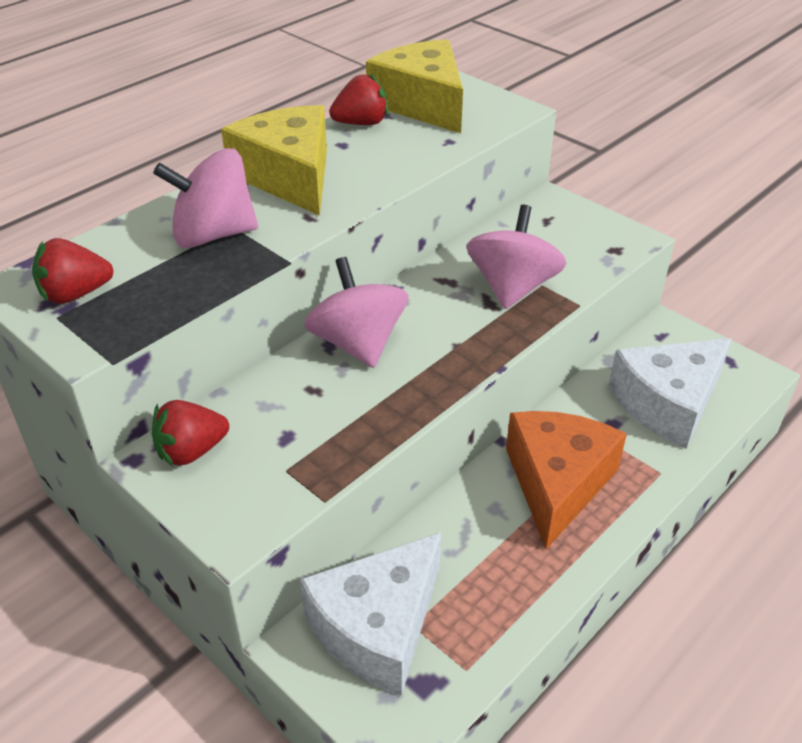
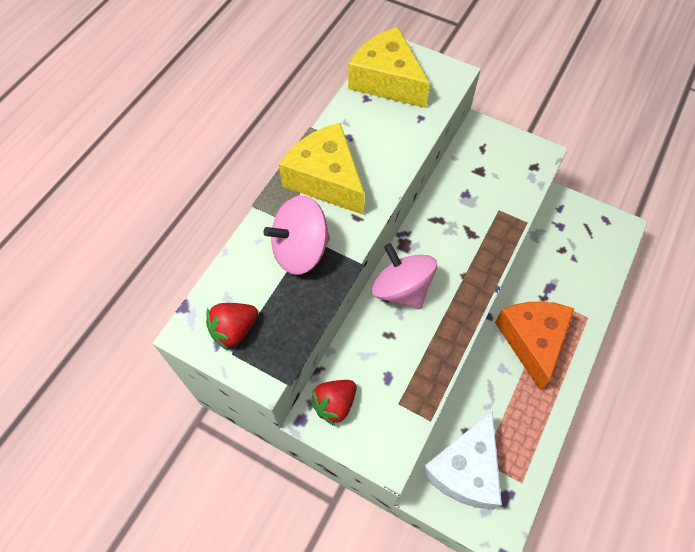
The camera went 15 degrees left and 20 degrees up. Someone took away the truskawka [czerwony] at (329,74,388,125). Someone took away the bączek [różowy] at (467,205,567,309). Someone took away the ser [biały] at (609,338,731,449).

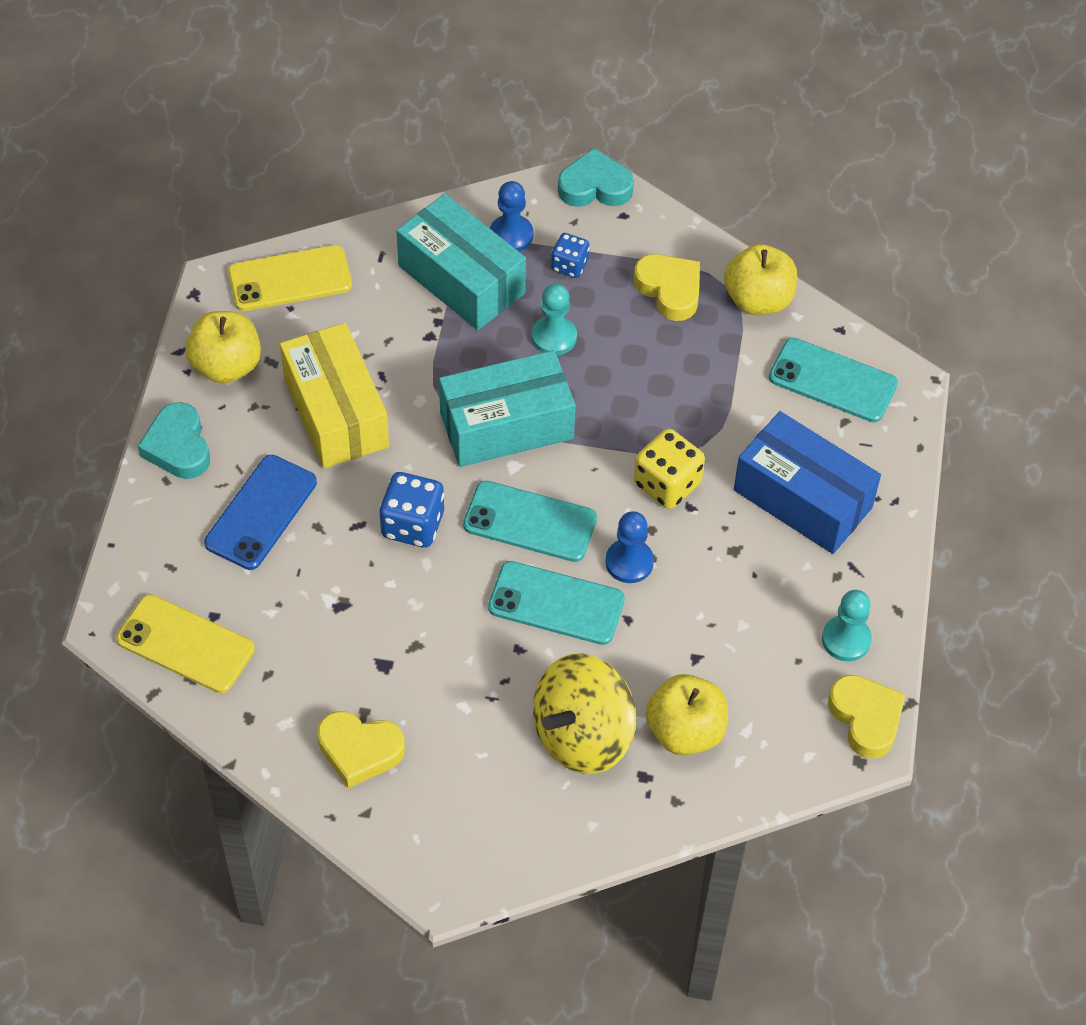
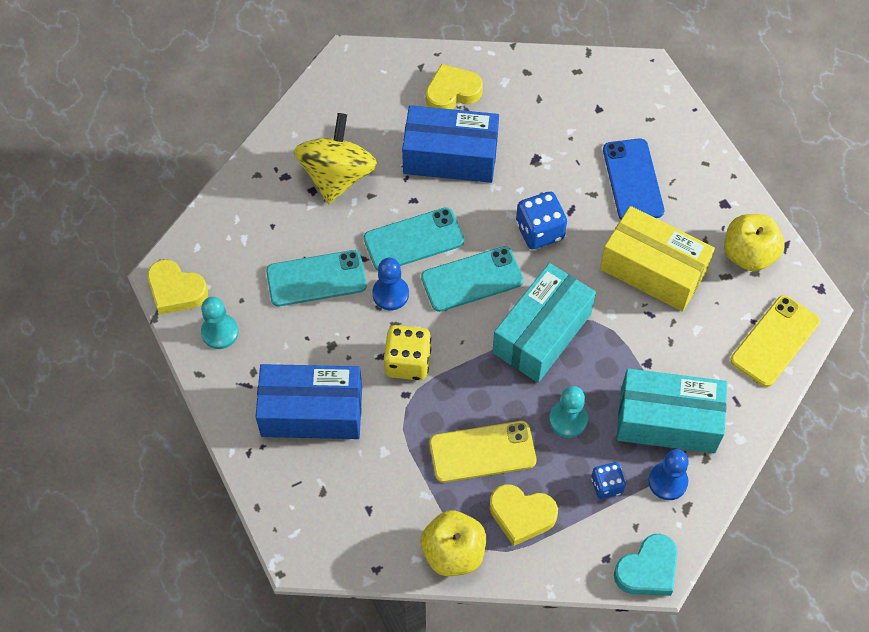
The camera went 145 degrees right and 5 degrees up. Someone carried the telefon [turkusowy] from (769,338,898,422) to (266,250,367,306). Someone took away the serce [turkusowy] at (138,402,210,479). Someone carried the telefon [żółty] from (116,594,255,693) to (430,421,536,483). Someone took away the jabłko [żółty] at (645,674,728,755). Someone put down the pudełko [niebieski] at (402,105,499,183).

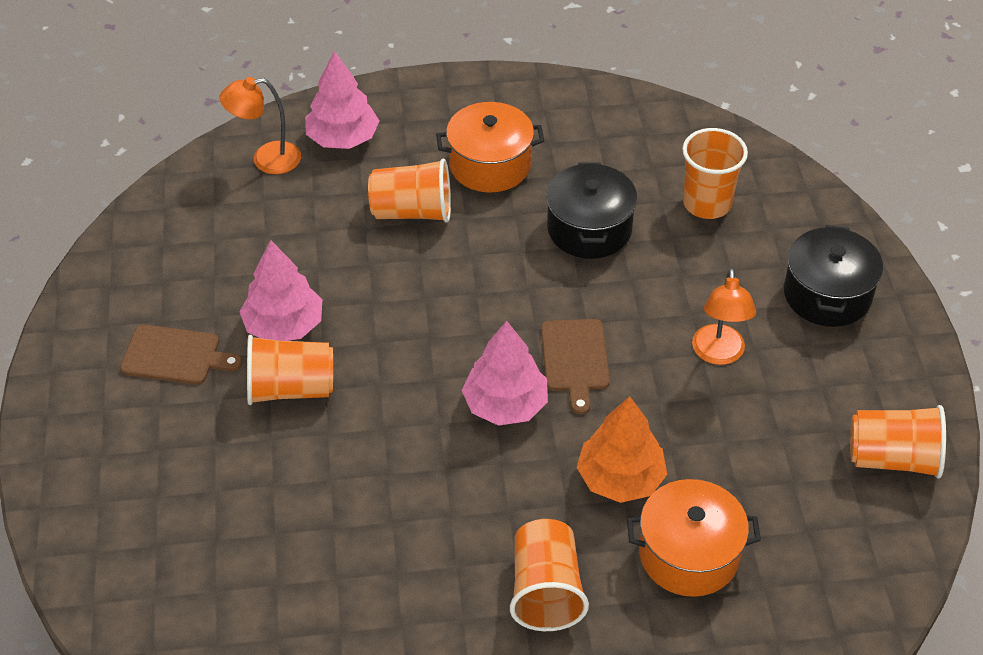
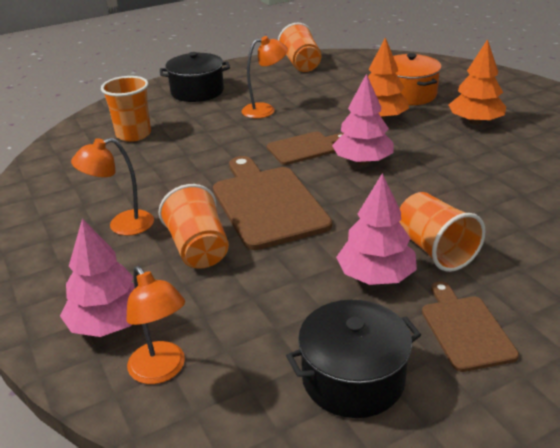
The camera went 110 degrees left and 15 degrees down. Someone swapped the garnek [pomarańczowy] at (436,102,544,192) for the lampka [pomarańczowy] at (71,138,154,236). Someone carried the garnek [czarny] from (546,162,638,259) to (286,300,421,418). Someone swapped the szklanka [pomarańczowy] at (510,519,589,631) for the drzewko [pomarańczowy] at (449,39,506,125). Someone put down the deska do krojenia [brązowy] at (213,156,332,250).

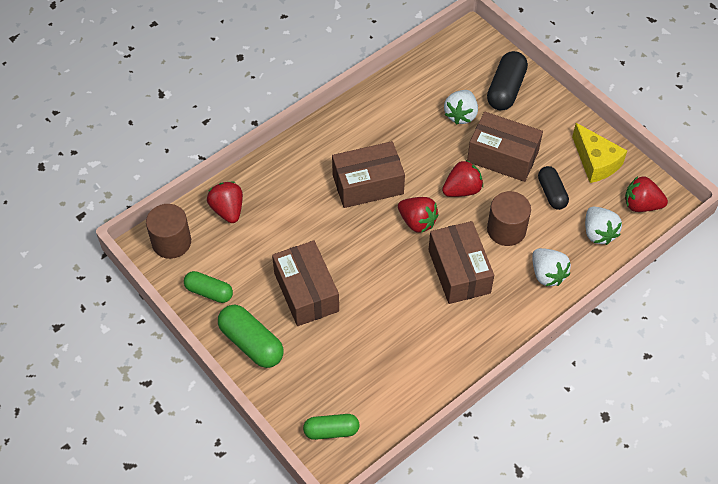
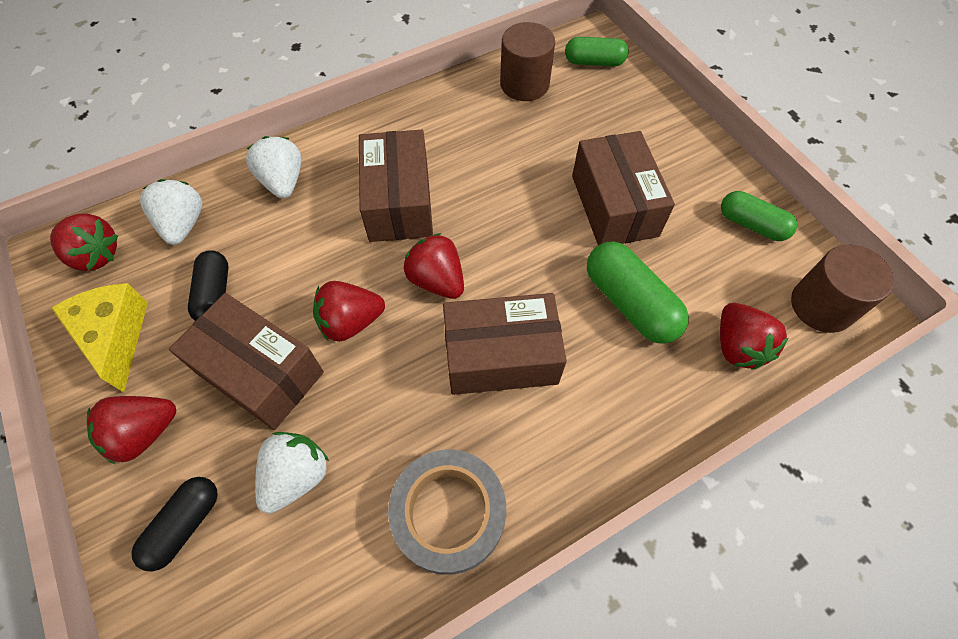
The camera went 170 degrees left and 5 degrees up. Someone scaled the kapsułka [czarny] at (487,51,528,110) by 0.66. Someone carried the walec [brązowy] from (487,191,531,246) to (500,22,555,101). Someone carried the kapsułka [zielony] from (218,305,284,368) to (587,241,689,344). Someone put down the truskawka [czerwony] at (87,396,176,464). Someone put down the taśma klejąca [szary] at (388,450,506,575).

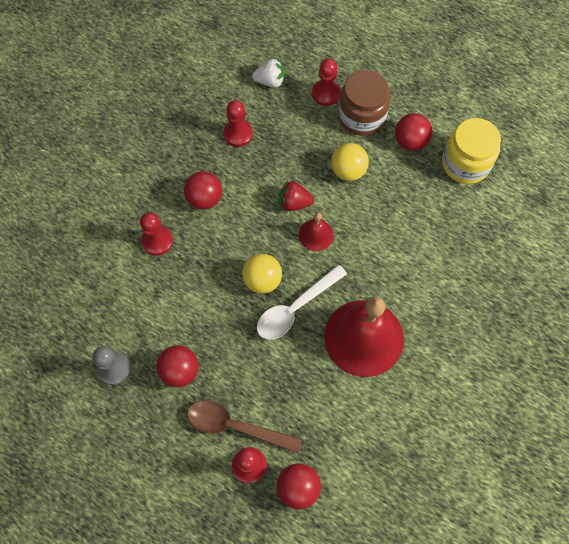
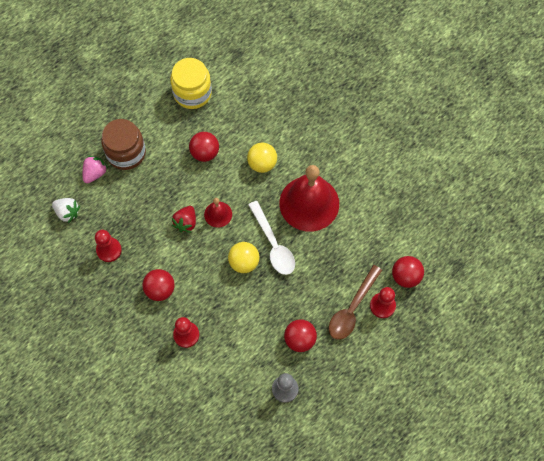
The camera went 75 degrees left and 0 degrees up. Someone rotated the truskawka [biały] at (252,58,285,88) by 105 degrees clockwise. Someone swapped the pionek [czerwony] at (312,59,341,106) for the truskawka [różowy] at (83,155,108,183). Someone carried the piłka [czerwony] from (395,113,432,151) to (189,132,219,162). Someone carried the piłka [żółty] from (331,143,369,181) to (247,143,277,173).

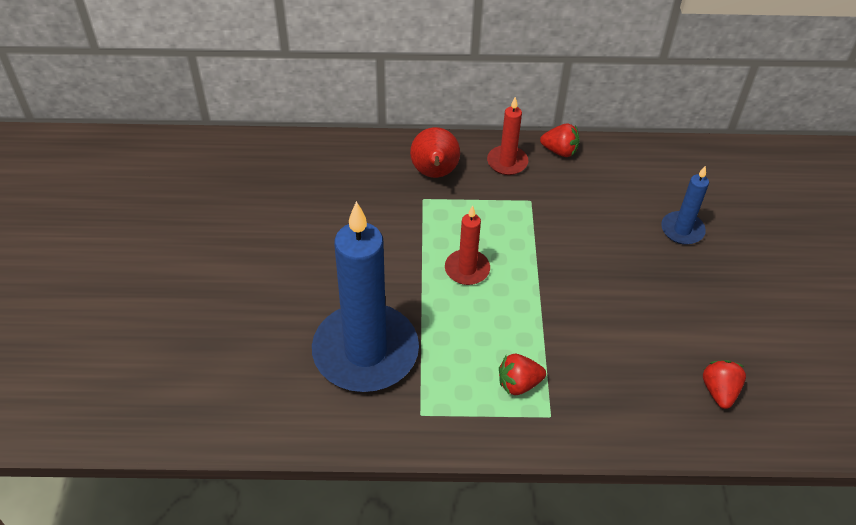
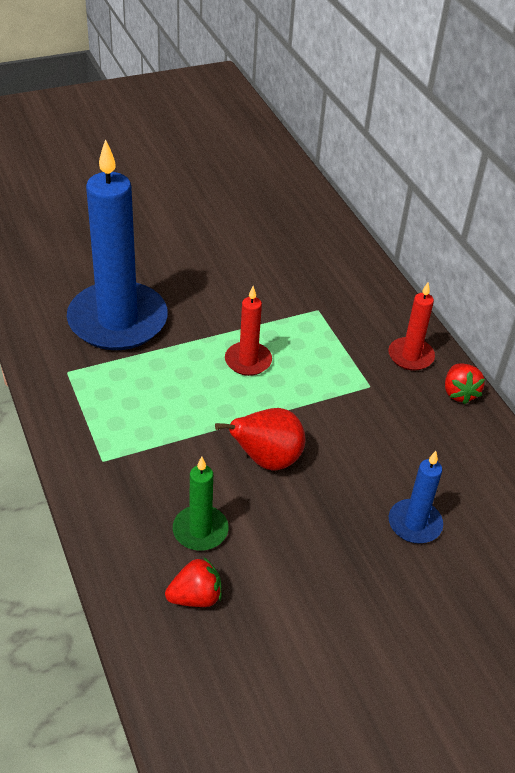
The camera went 65 degrees right and 5 degrees down. Someone carried the gruszka [czerwony] from (410,127,460,178) to (215,408,305,470). Someone took away the truskawka [czerwony] at (499,354,546,395). Someone put down the świeca [zielony] at (173,457,229,551).

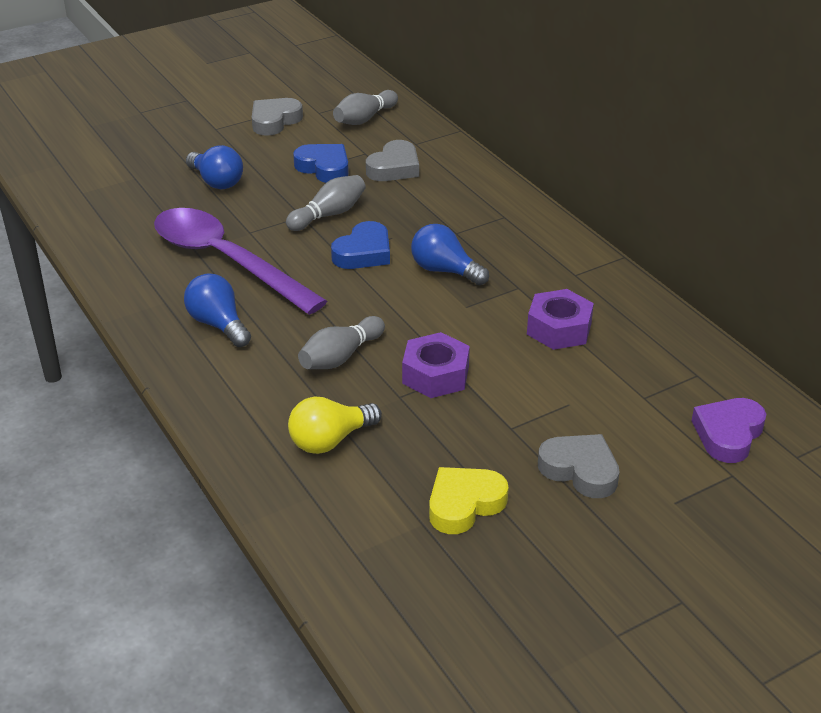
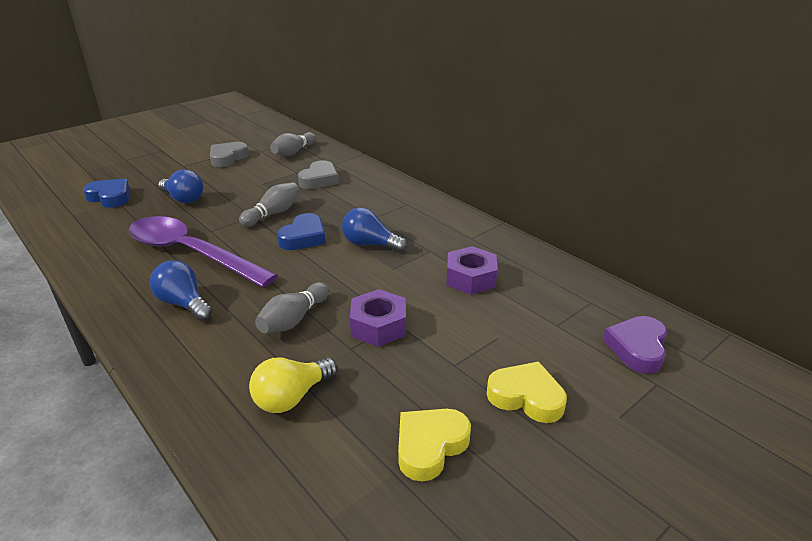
The camera went 10 degrees left and 5 degrees down. Someone carried the serce [niebieski] from (293,144,349,183) to (83,179,130,208). Someone repainted the serce [szary] at (538,434,620,498), which became the serce [żółty] at (487,361,567,423).

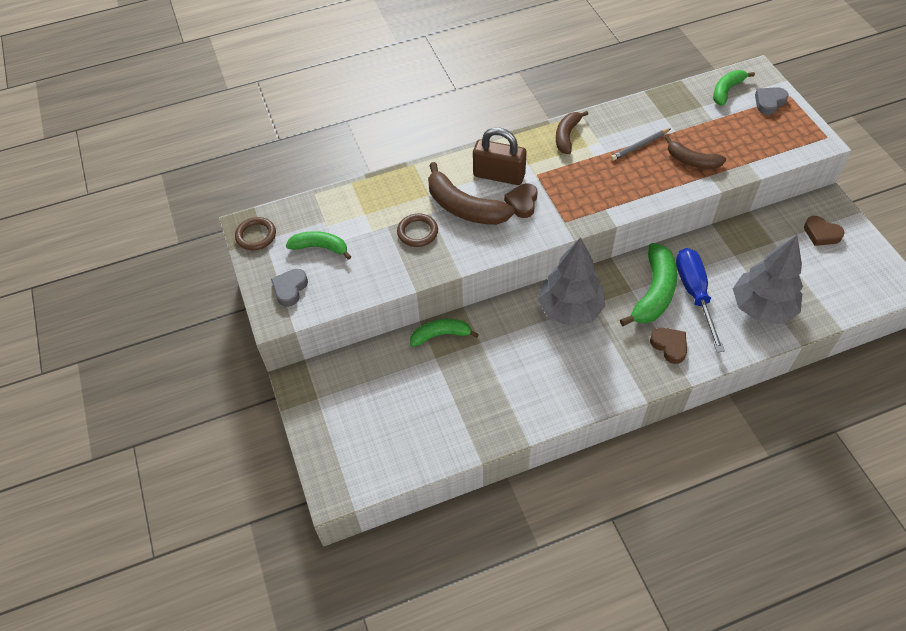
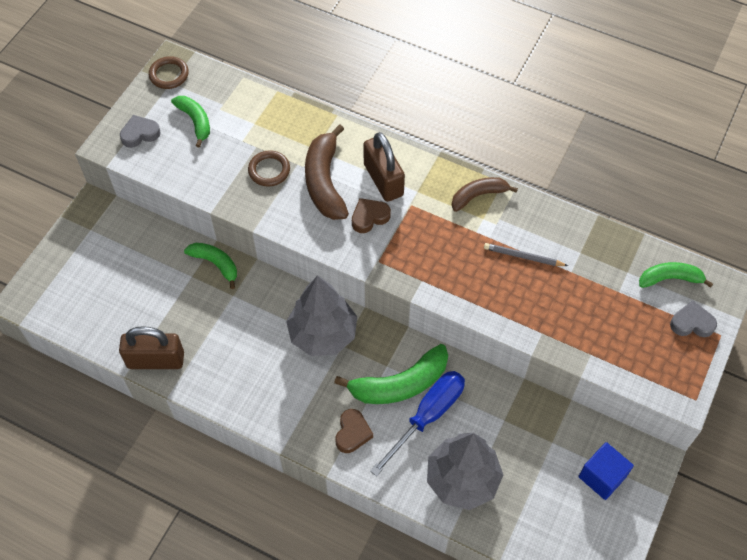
The camera went 45 degrees right and 5 degrees up. Someone took away the banan [brązowy] at (665,136,726,169). Someone swapped the serce [brązowy] at (804,216,845,246) for the sześcian [niebieski] at (578,442,634,500). Someone put down the kłódka [brązowy] at (119,326,184,369).

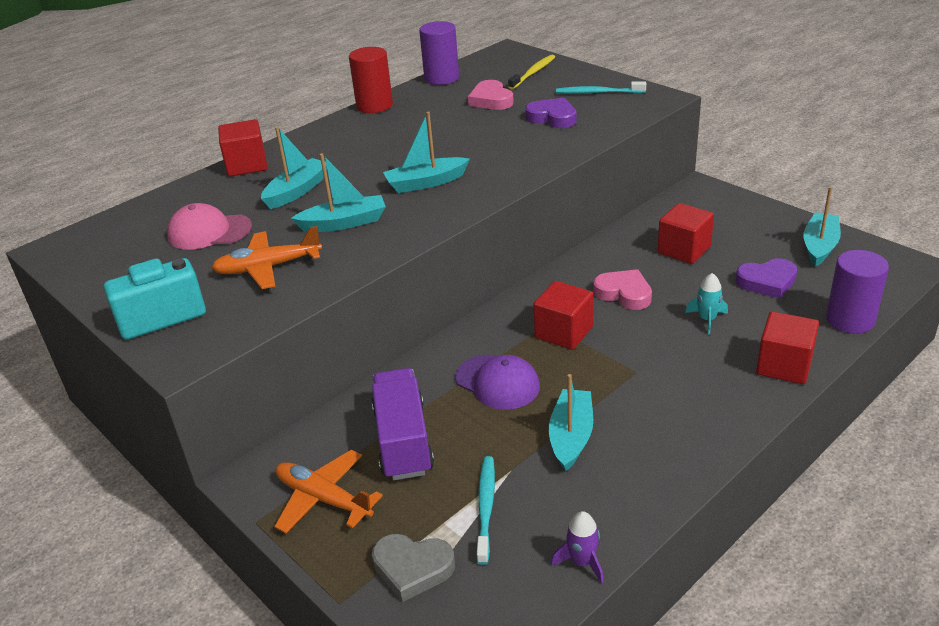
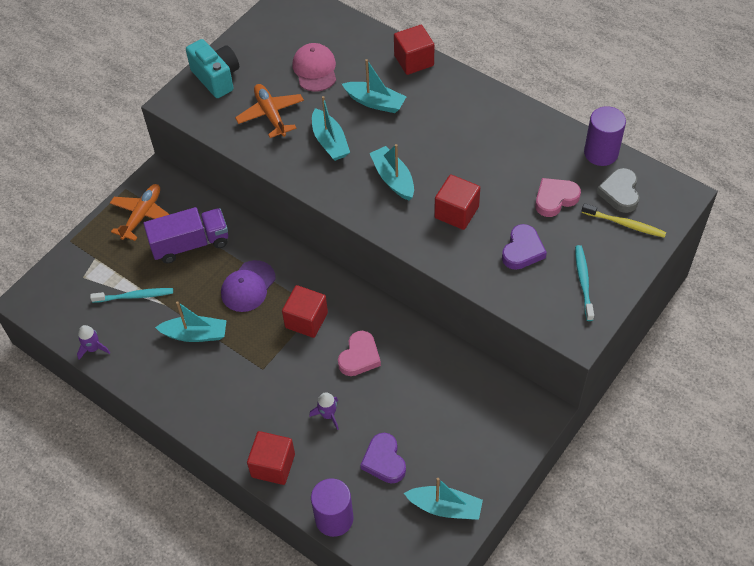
The camera went 80 degrees right and 20 degrees up. Someone took away the walec [czerwony] at (349,47,393,113). Someone carried the sześcian [czerwony] from (657,203,714,264) to (434,174,480,230). Someone repainted the rakieta [turkusowy] at (685,273,728,335), which became the rakieta [fioletowy] at (309,392,339,430). Someone carried the serce [szary] from (372,534,455,602) to (597,168,639,213).

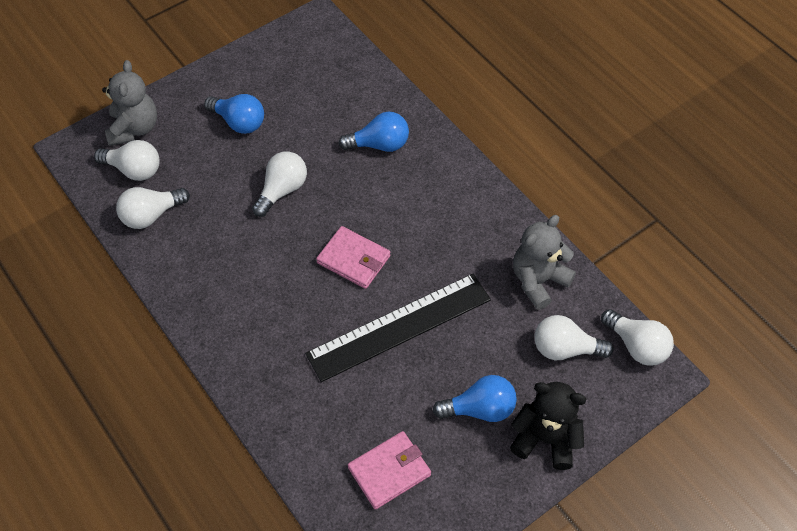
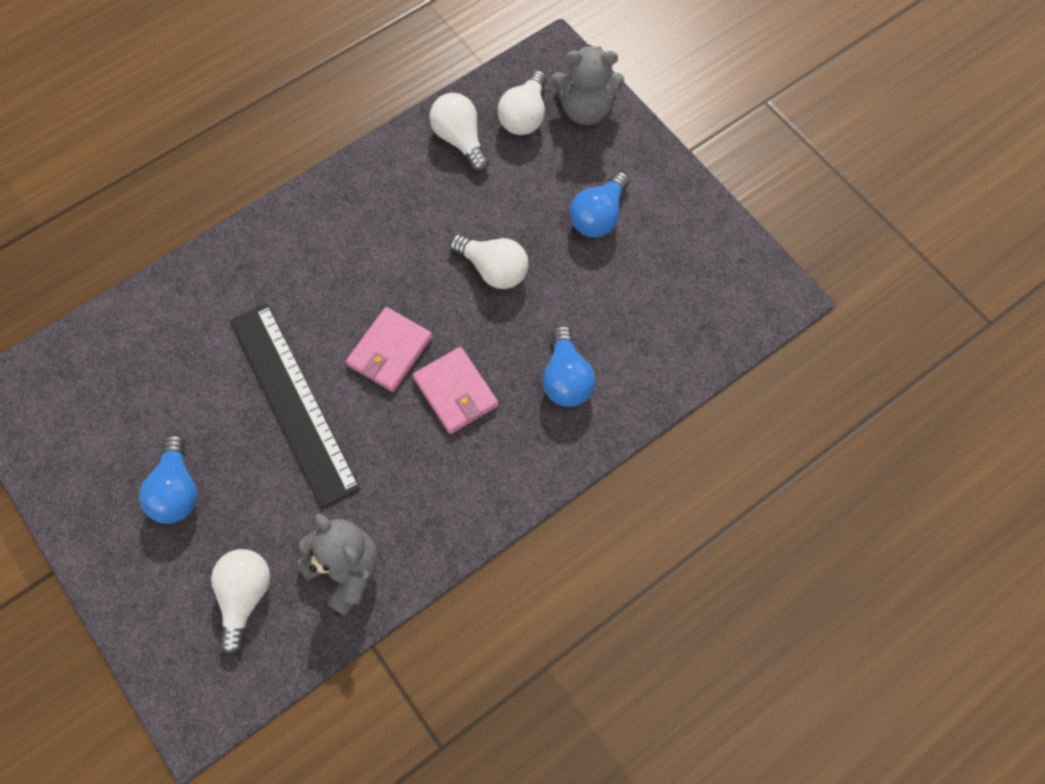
The camera went 90 degrees right and 10 degrees up. Someone took away the żarówka [biały] at (601,309,674,366). Someone took away the miś [czarny] at (510,382,586,470). Someone carried the portfel [różowy] from (348,431,431,510) to (413,347,498,434).

